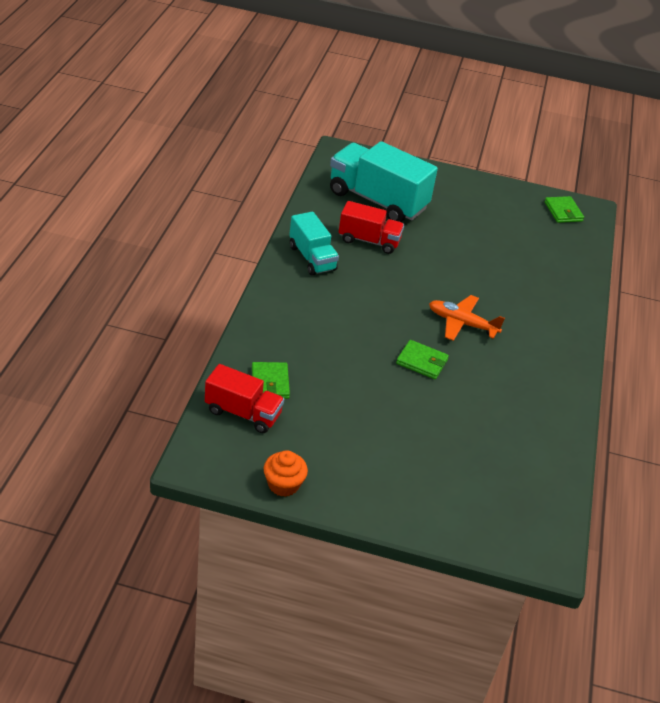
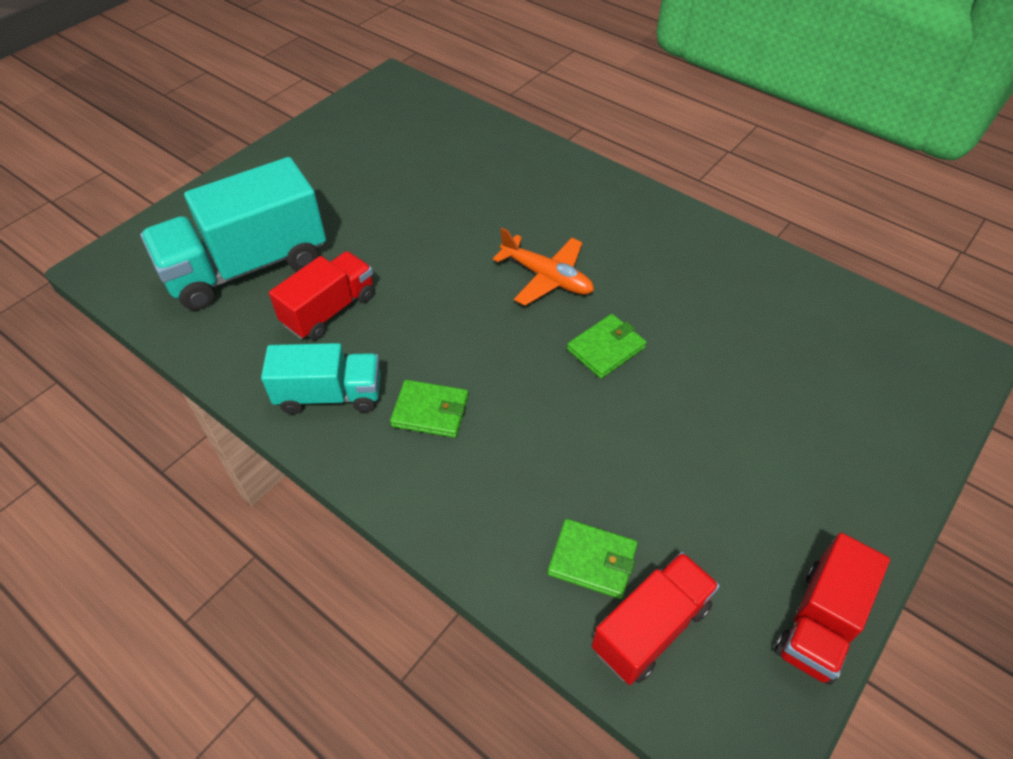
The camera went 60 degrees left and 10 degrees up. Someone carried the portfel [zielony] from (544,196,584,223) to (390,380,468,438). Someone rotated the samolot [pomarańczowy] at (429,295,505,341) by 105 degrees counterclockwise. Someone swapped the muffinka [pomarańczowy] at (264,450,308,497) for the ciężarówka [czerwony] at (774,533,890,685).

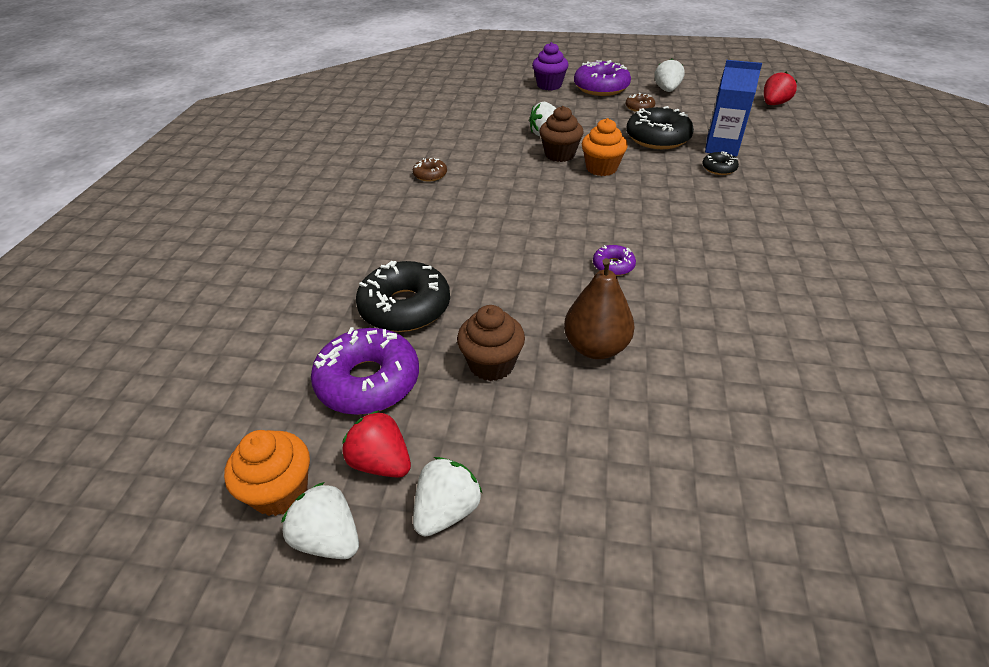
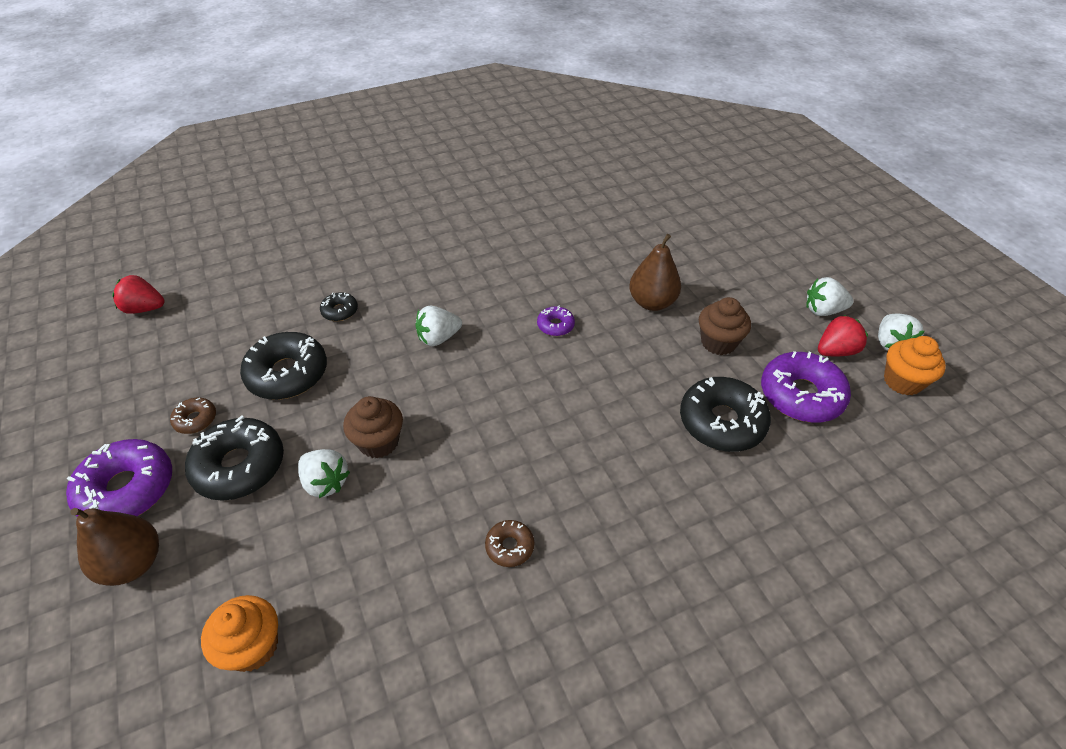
The camera went 125 degrees left and 5 degrees up. Someone swapped the muffinka [fioletowy] at (532,42,568,90) for the gruszka [brązowy] at (70,508,159,586). Someone carried the truskawka [biały] from (654,58,685,92) to (415,306,462,346). Someone took away the karton mleka [niebieski] at (705,60,762,157). Someone carried the muffinka [pomarańczowy] from (581,118,628,176) to (201,595,278,672). Someone rotated the truskawka [czerwony] at (342,410,411,478) by 120 degrees counterclockwise. Someone put down the donut [czarny] at (185,415,284,501).

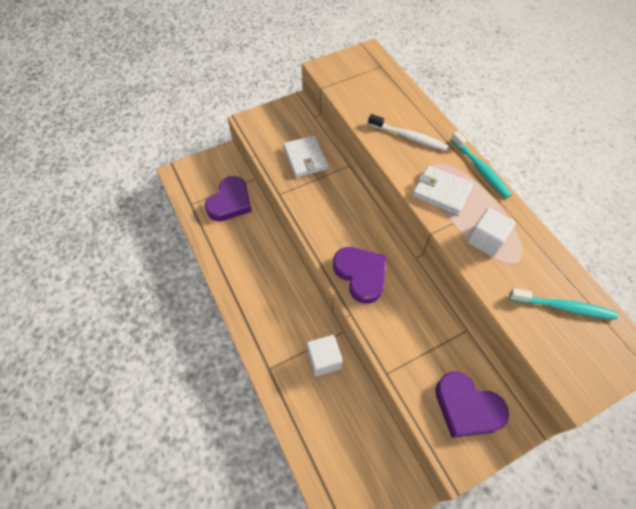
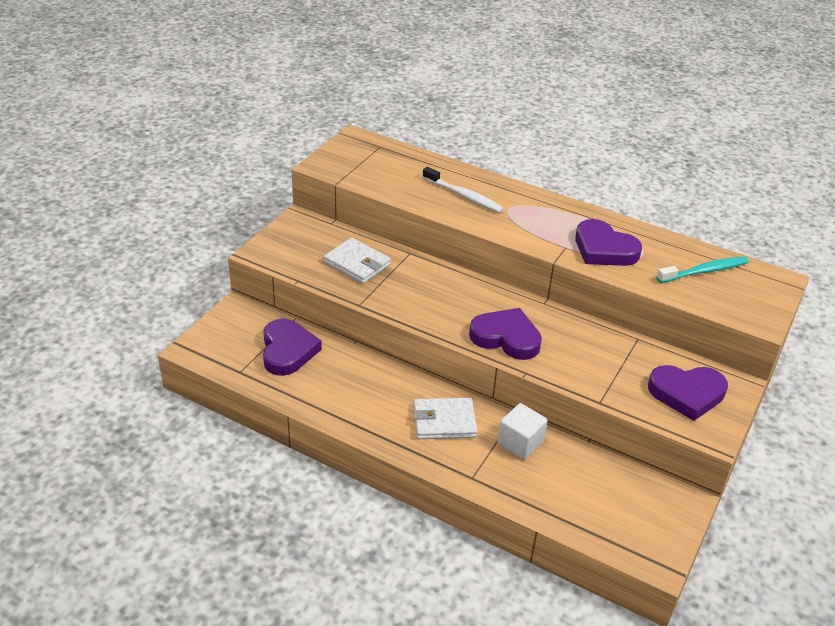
The camera went 35 degrees left and 20 degrees down. Someone rotated the szczoteczka do zębów [biały] at (368,114,448,151) by 45 degrees clockwise. Someone took away the szczoteczka do zębów [turkusowy] at (451,131,512,198). Someone carried the portfel [biały] from (412,165,473,215) to (413,398,477,439). Someone swapped the sześcian [biały] at (467,208,516,257) for the serce [fioletowy] at (575,219,642,266).

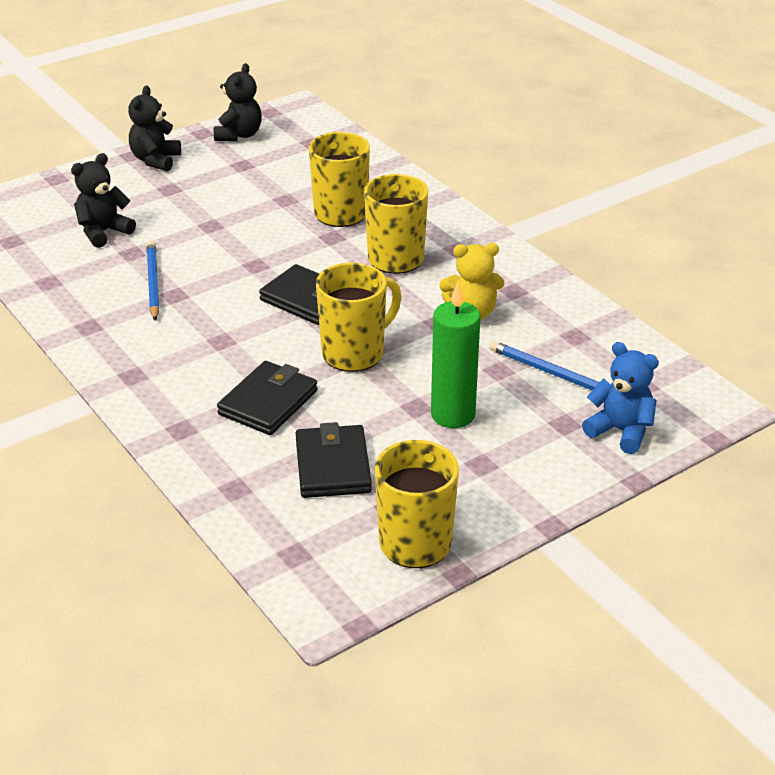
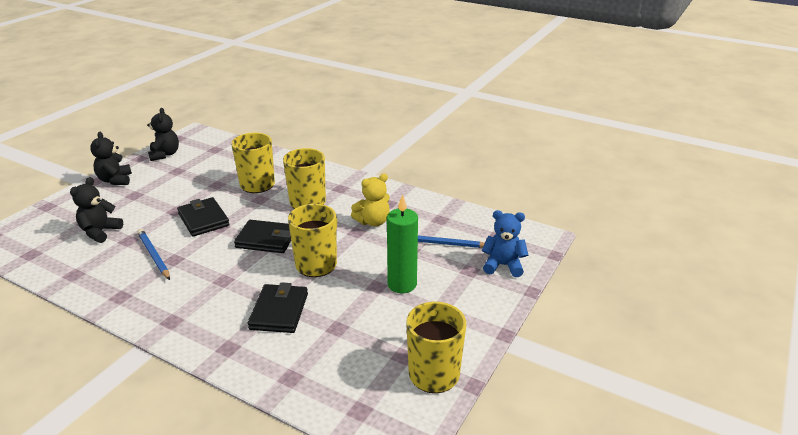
The camera went 25 degrees left and 5 degrees down. Someone carried the portfel [czarny] from (296,422,372,498) to (177,197,230,236).

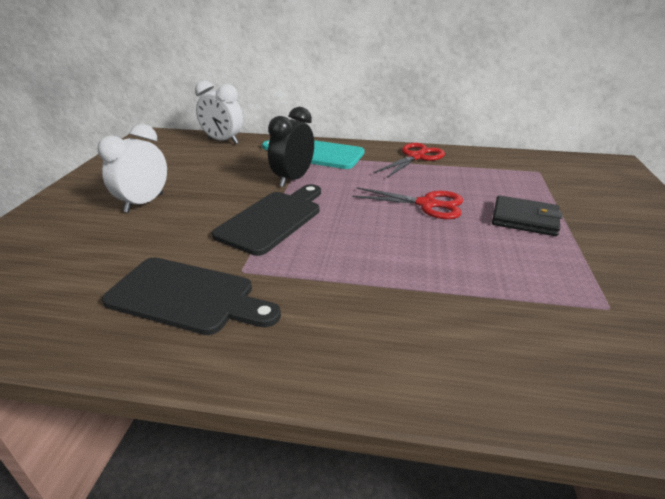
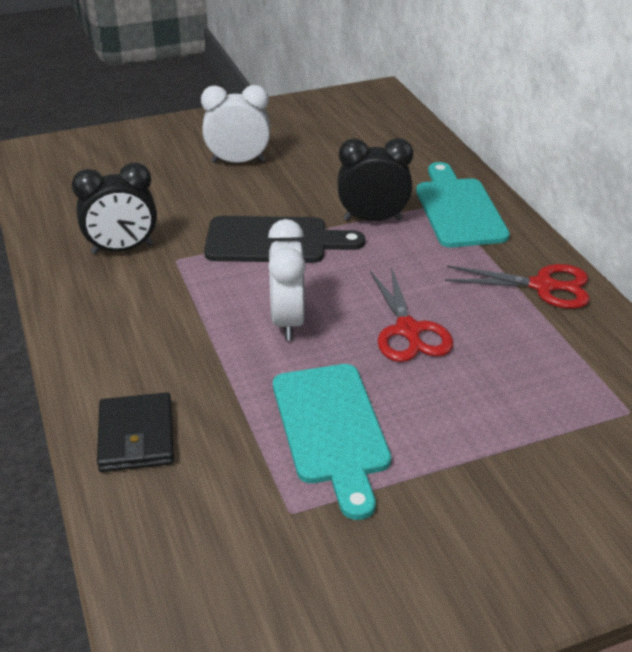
The camera went 60 degrees right and 5 degrees up. Someone carried the budzik [biały] from (195,80,243,144) to (268,219,306,340). Someone carried the portfel [czarny] from (492,195,563,236) to (97,392,174,472). Someone swapped the deska do krojenia [czarny] at (102,257,281,335) for the budzik [czarny] at (72,163,157,254). Someone put down the deska do krojenia [turkusowy] at (273,364,391,520).

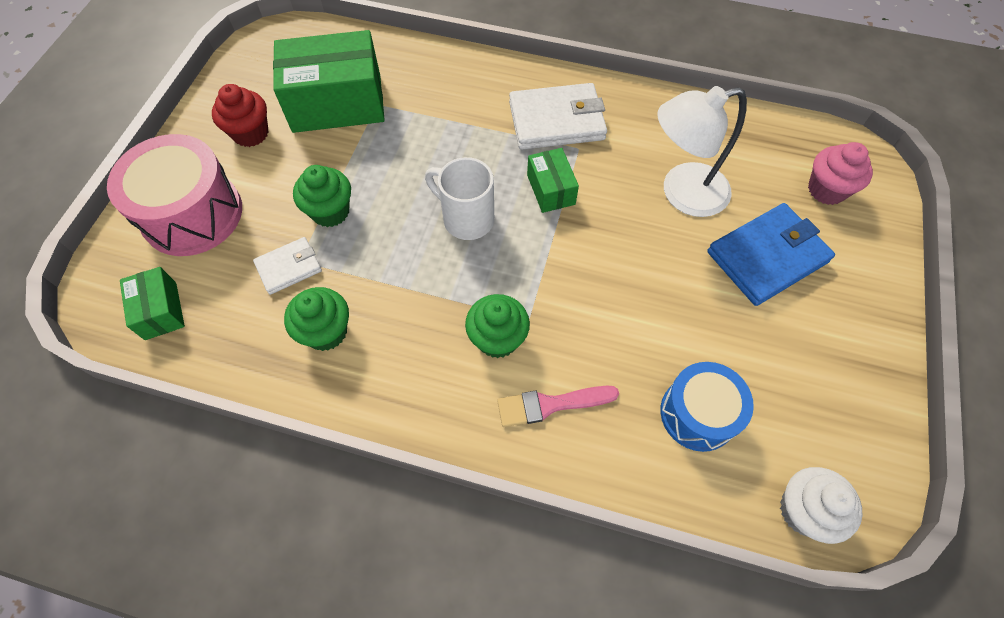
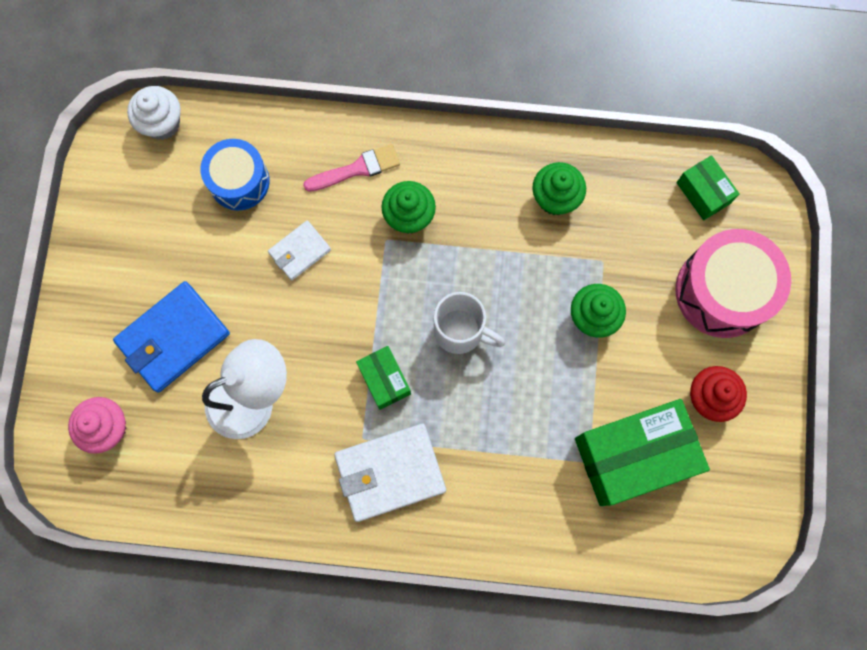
The camera went 170 degrees right and 15 degrees up. Someone carried the portfel [biały] from (253,237,322,295) to (268,221,331,281).

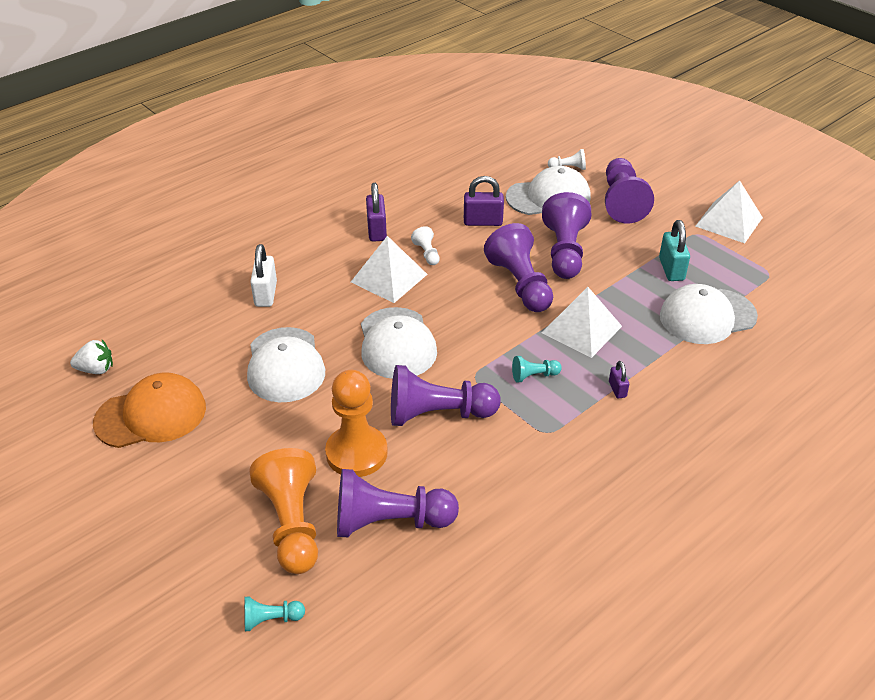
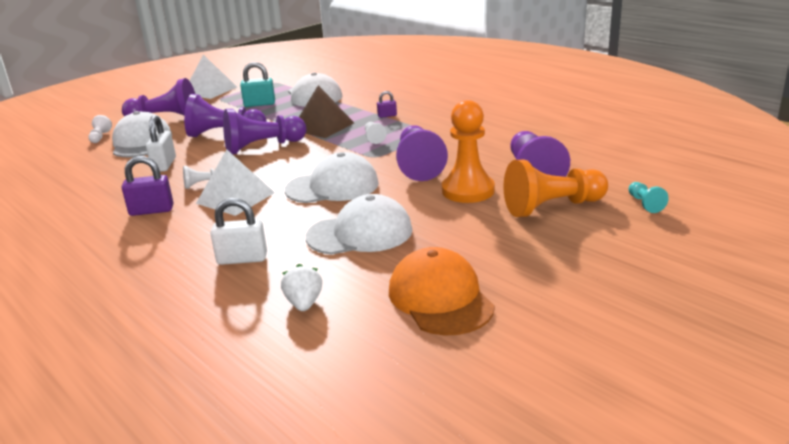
The camera went 90 degrees left and 15 degrees down. Someone repainted the kłódka [fioletowy] at (464,176,504,226), which became the kłódka [biały] at (146,115,176,172). Someone repainted the piramida [biały] at (542,287,622,358), which became the piramida [brązowy] at (299,85,354,138). Someone carried the truskawka [biały] from (70,340,113,374) to (281,264,322,311). Someone repainted the pionek [turkusowy] at (512,356,562,382), which became the pionek [biały] at (365,122,387,144).

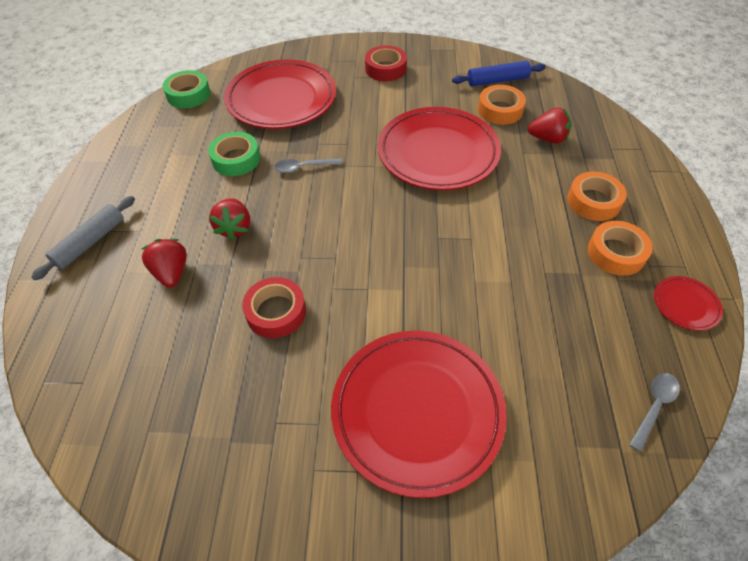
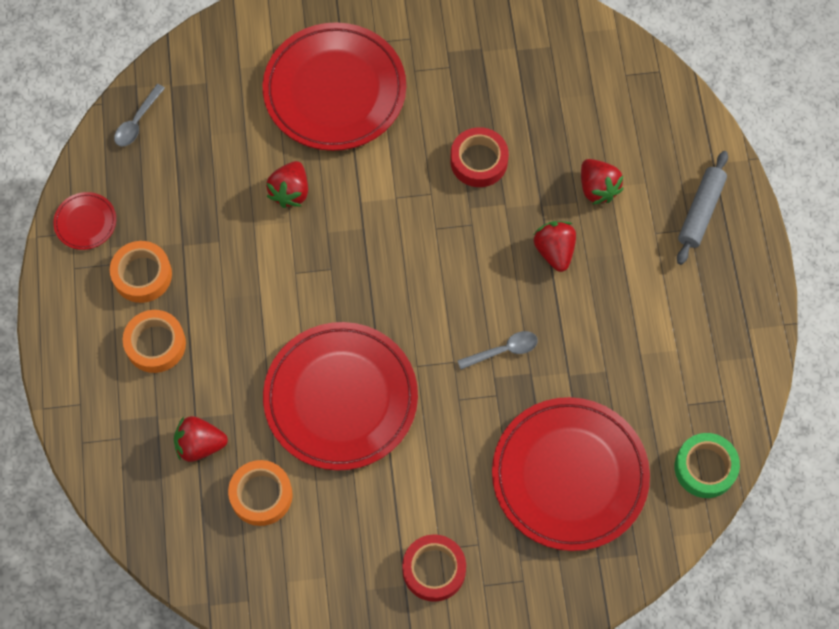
The camera went 170 degrees right and 15 degrees up. Someone took away the wałek do ciasta [niebieski] at (452,61,546,86). Someone took away the taśma klejąca [zielony] at (208,132,260,176). Someone put down the truskawka [czerwony] at (266,161,308,208).

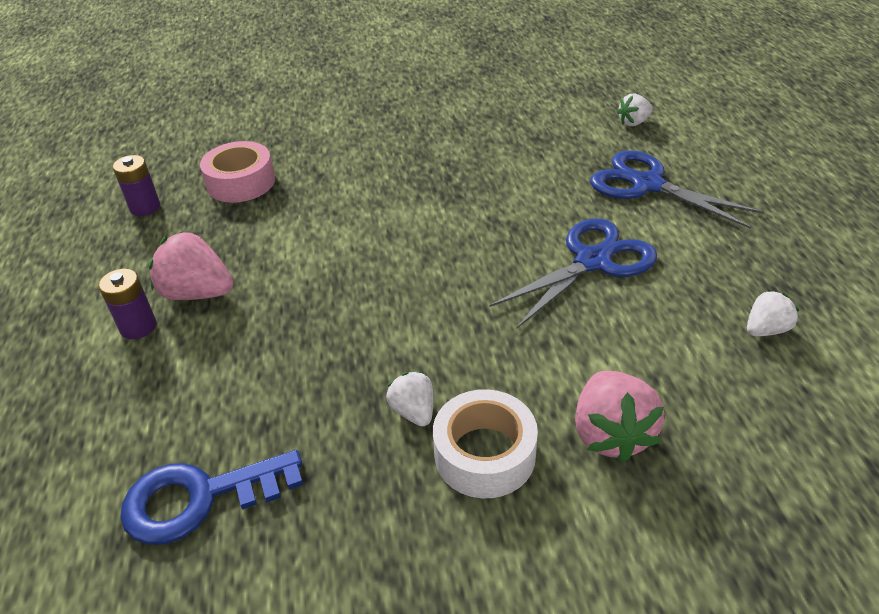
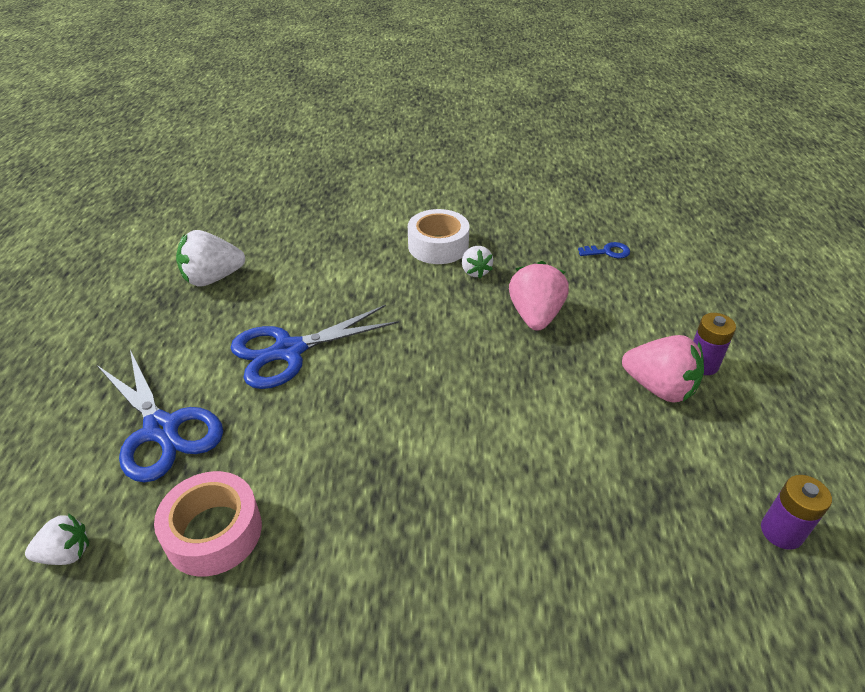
The camera went 170 degrees left and 0 degrees up. Someone carried the taśma klejąca [różowy] from (200,141,275,203) to (154,471,262,576). Someone scaled the truskawka [biały] at (747,290,799,336) by 1.70. Someone carried the truskawka [różowy] from (575,371,664,463) to (509,261,569,331). Someone scaled the klucz [niebieski] at (120,450,303,545) by 0.49.

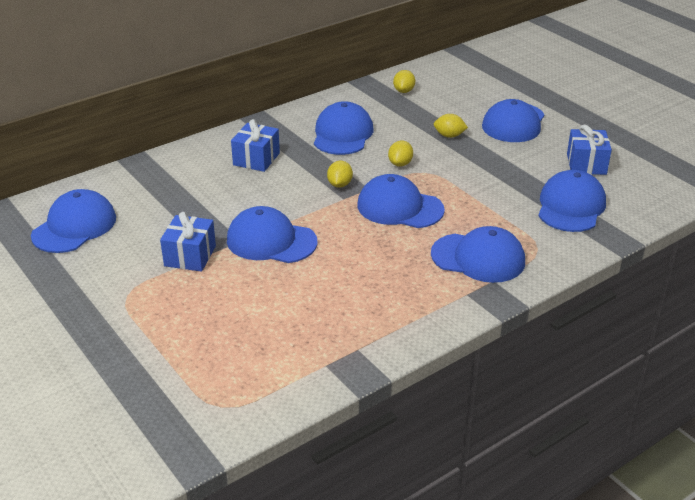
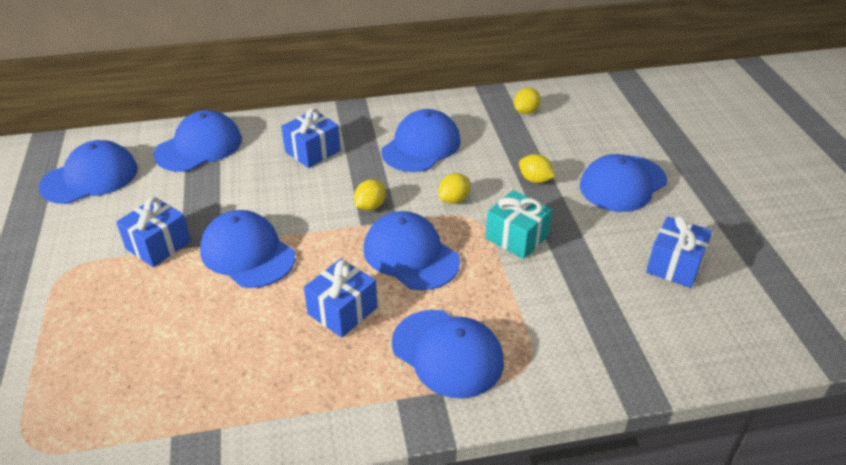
The camera went 25 degrees right and 5 degrees up. Someone carried the czapka [niebieski] from (538,170,606,232) to (153,110,242,172). Someone put down the prezent [turkusowy] at (486,190,552,259). Someone put down the prezent [niebieski] at (304,259,377,337).

